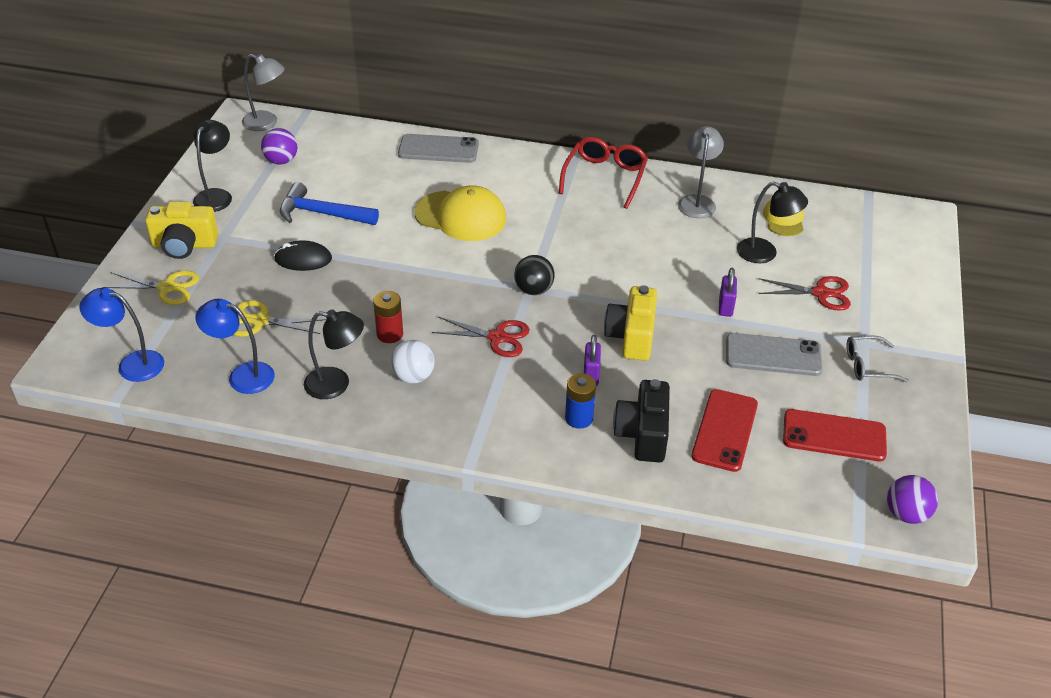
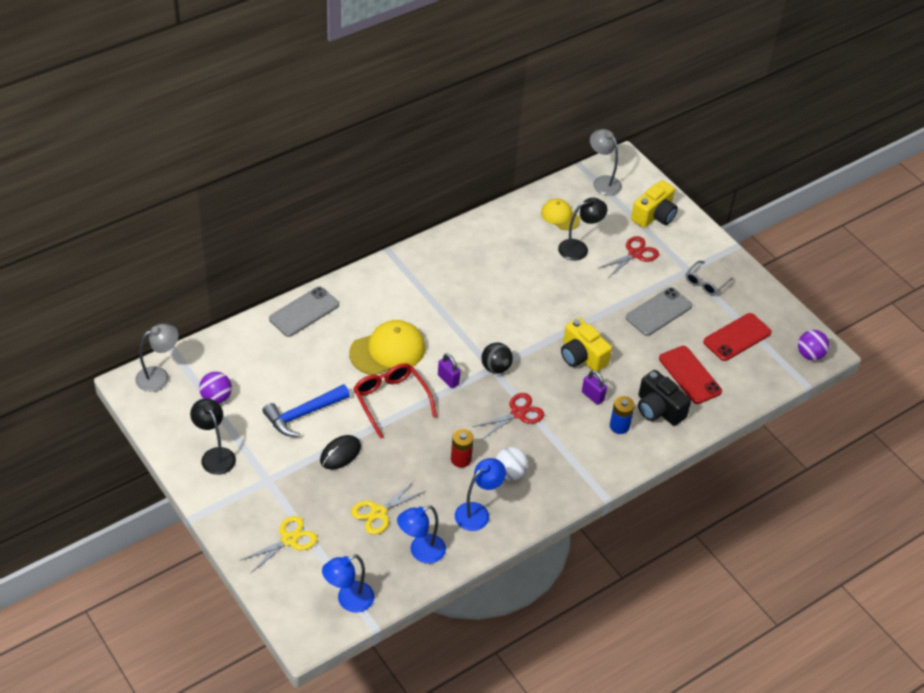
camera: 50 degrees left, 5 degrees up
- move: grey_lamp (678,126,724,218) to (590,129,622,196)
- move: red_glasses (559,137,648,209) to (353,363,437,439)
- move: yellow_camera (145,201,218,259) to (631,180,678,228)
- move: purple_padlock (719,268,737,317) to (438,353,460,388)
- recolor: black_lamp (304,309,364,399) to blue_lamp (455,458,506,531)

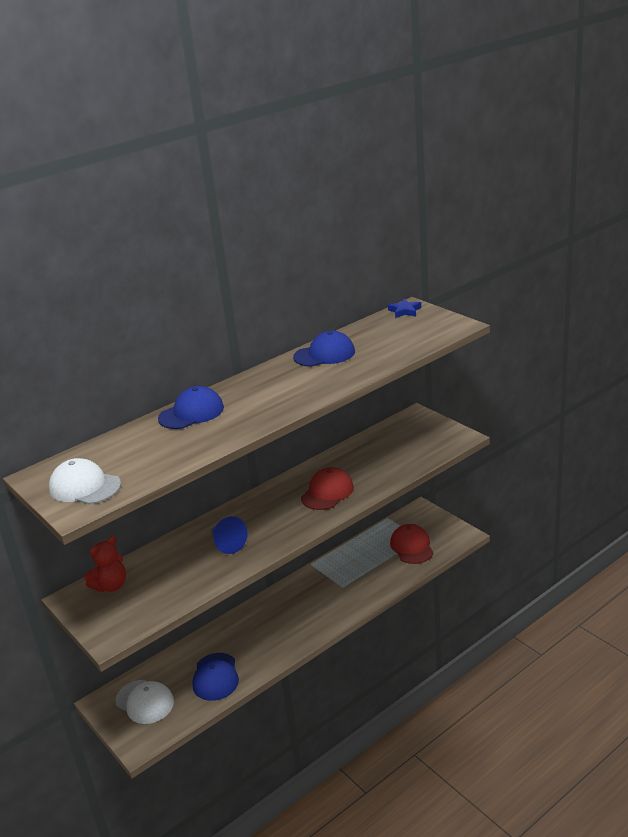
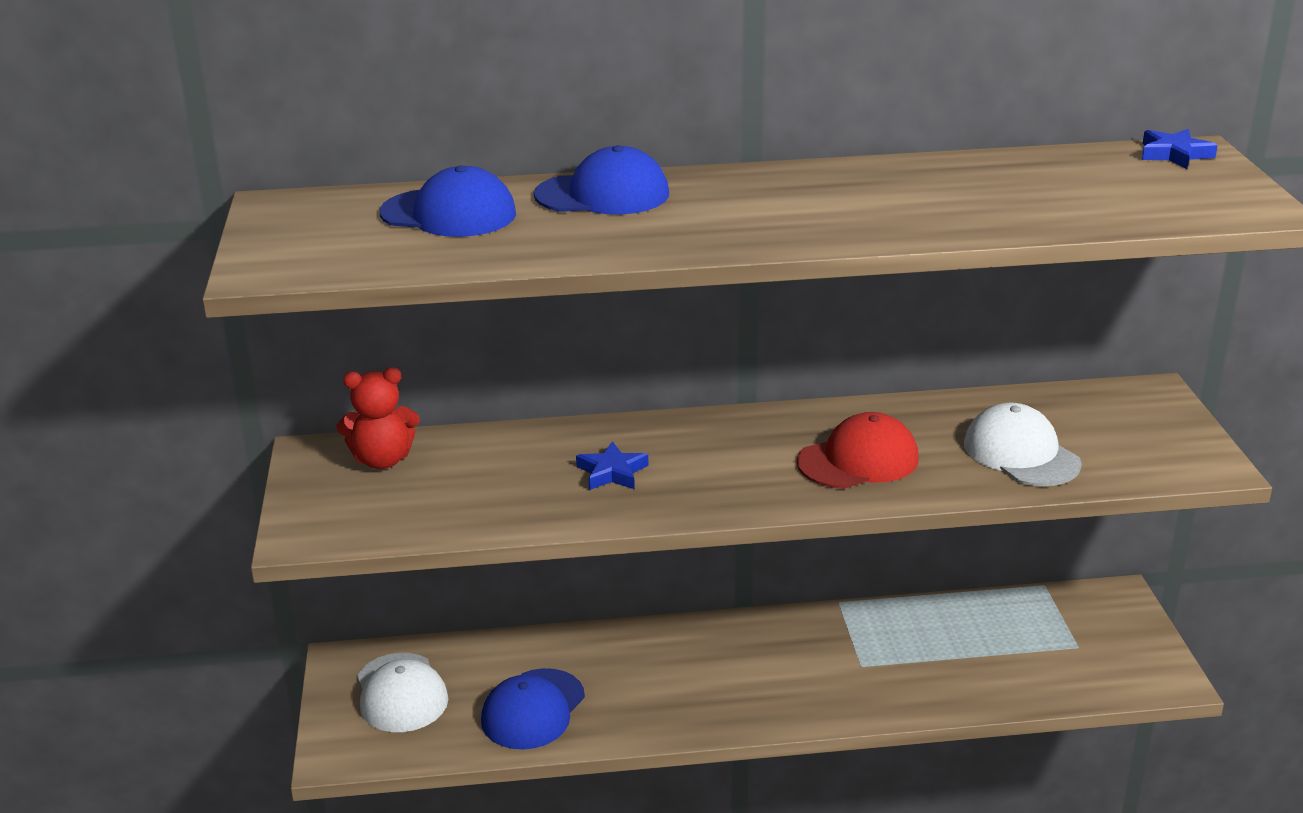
camera: 30 degrees right, 0 degrees up
- move: blue_cap (293,331,355,367) to (380,165,516,237)
- move: white_cap (49,458,121,504) to (964,403,1082,486)
- replace: blue_cone (211,516,248,554) to blue_star (576,441,649,490)
- delete: red_cap (390,524,434,564)

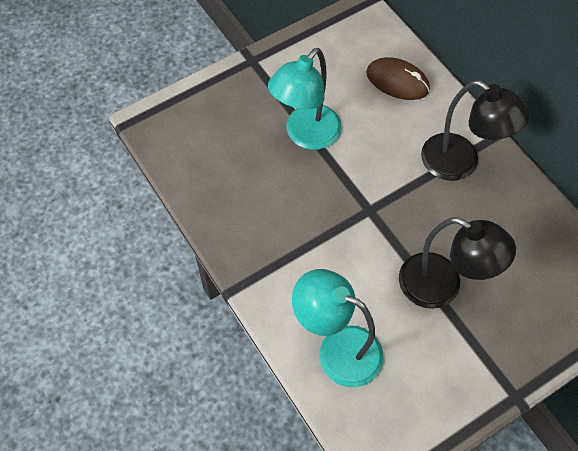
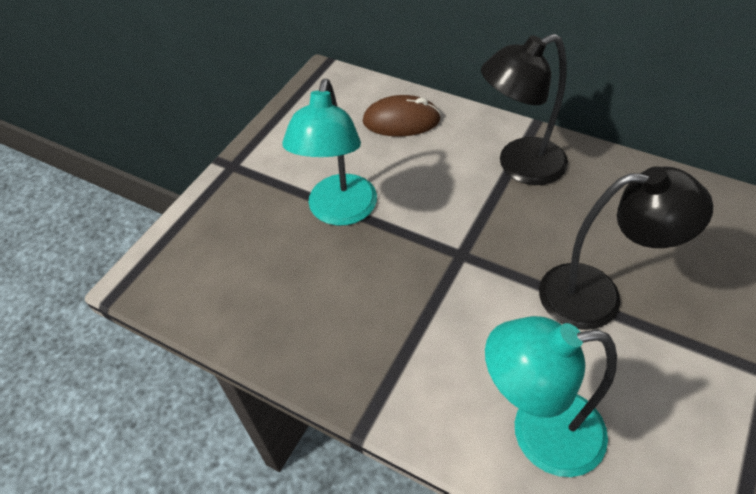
camera: 25 degrees left, 10 degrees down
- rotate: black_lamp (421,80,530,181) = (481,34,568,185) 150 degrees clockwise

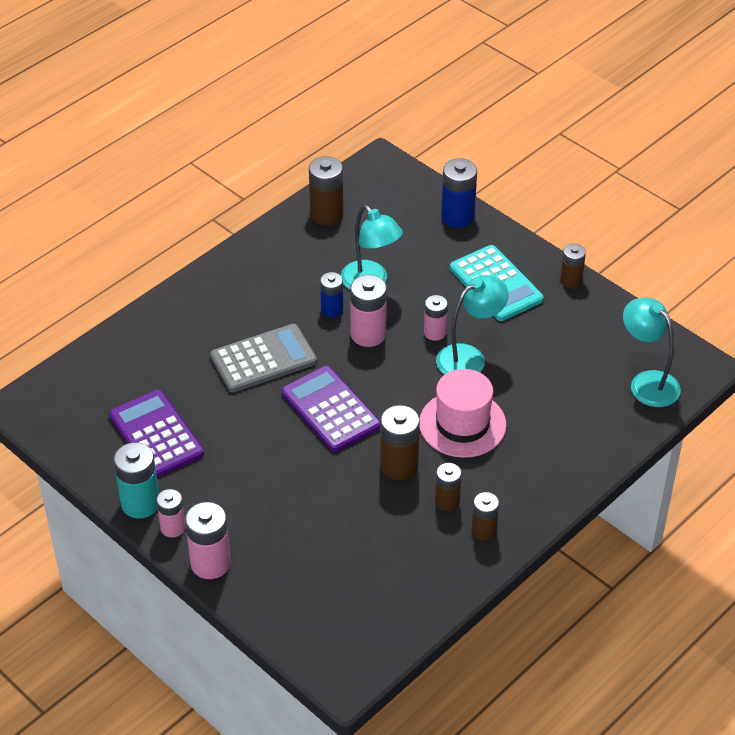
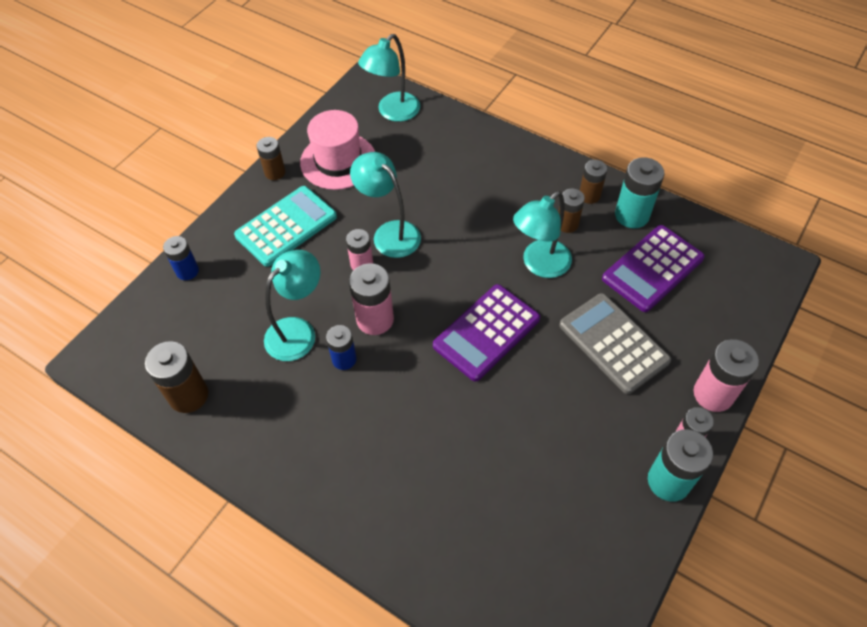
camera: 100 degrees left, 10 degrees up
- resize: blue_battery (441,158,477,228) = (163,236,199,280) x0.64
- move: grey_calculator (210,324,317,393) to (559,293,671,394)
- move: pink_hat (420,369,507,458) to (300,110,375,190)
- move: purple_calculator (109,390,204,478) to (602,225,705,312)
- replace: brown_battery (380,405,420,480) to turquoise_lamp (513,191,572,278)
- insert: turquoise_battery (615,157,664,228)

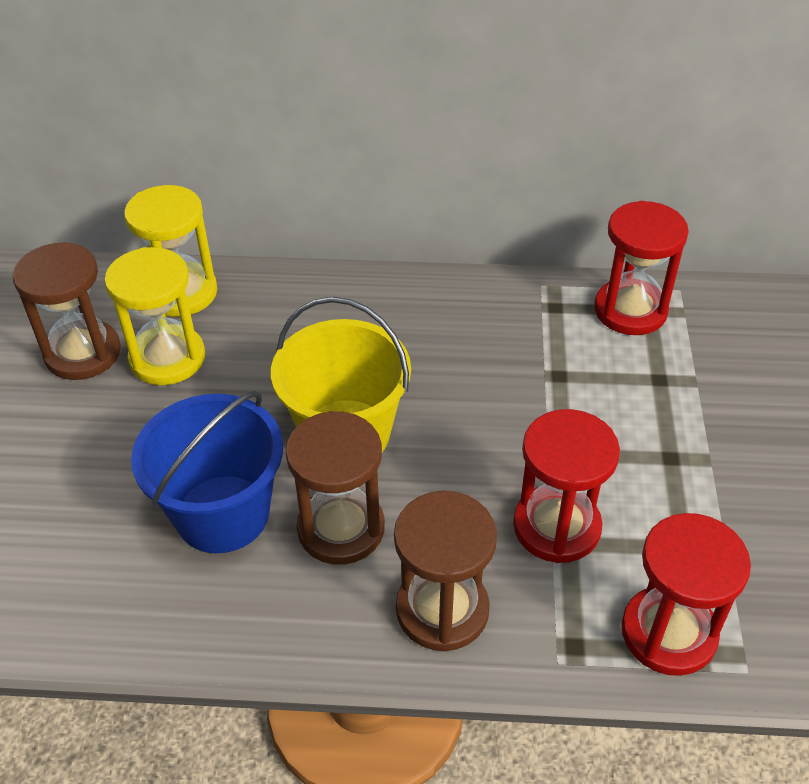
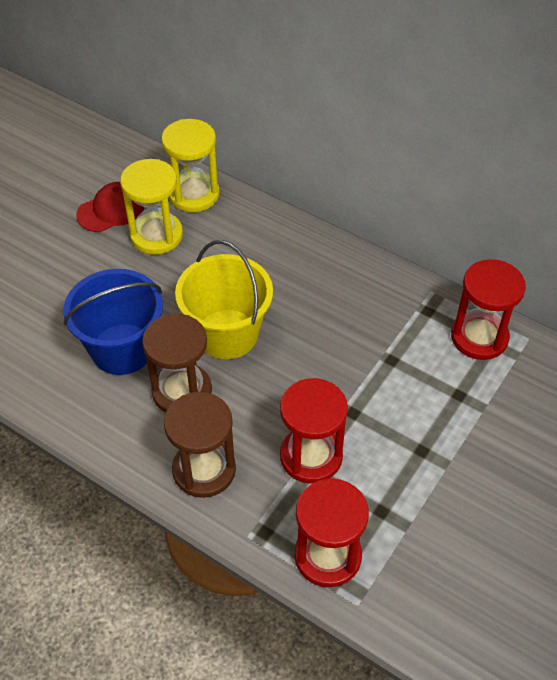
camera: 30 degrees right, 5 degrees up
- replace: brown_hourglass (13,242,121,380) to red_cap (76,182,144,232)

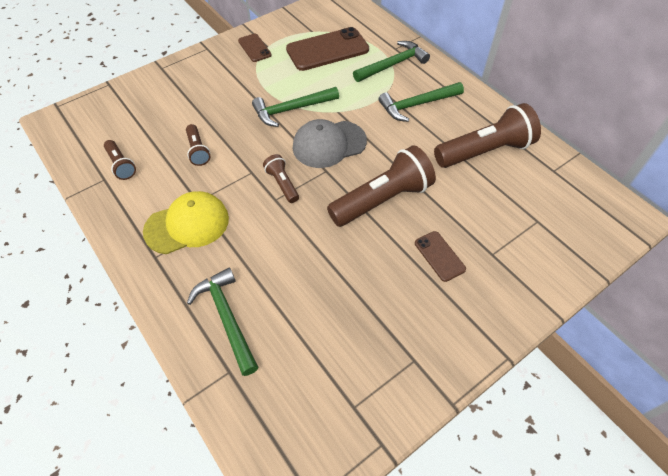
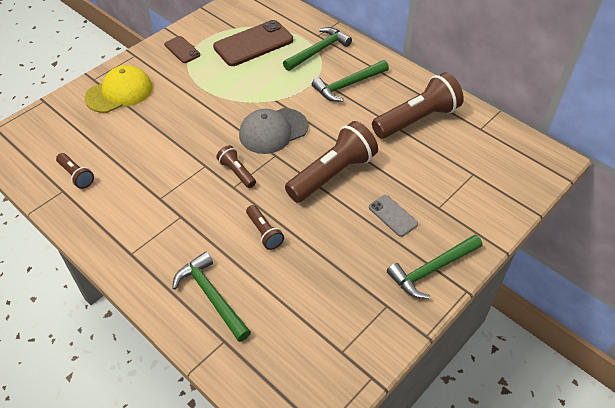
camera: 10 degrees left, 5 degrees down
- move: green_hammer (252,87,339,127) to (387,234,482,299)
- move: brown_flashlight (186,124,210,166) to (246,205,284,250)
- move: yellow_cap (143,191,229,254) to (85,65,153,113)
- recolor: brown_phone (415,231,466,282) to grey_phone (369,195,418,237)

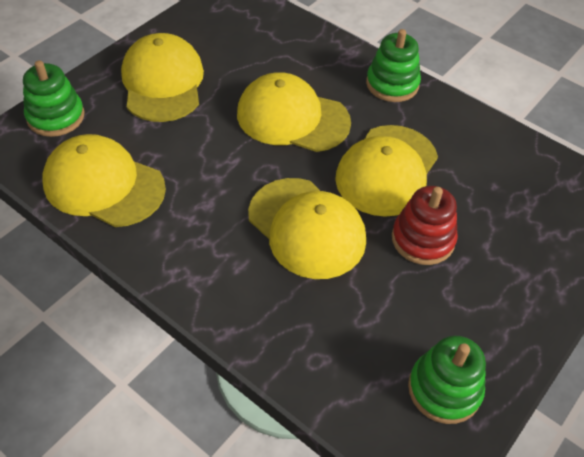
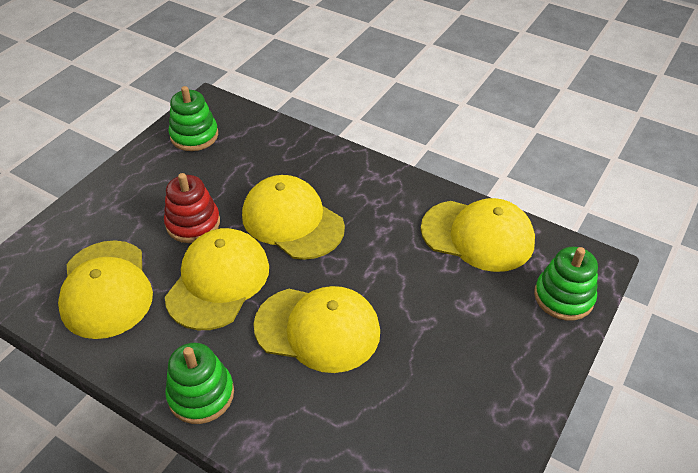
camera: 175 degrees right, 5 degrees down
- move: yellow_cap (121,33,204,122) to (58,240,153,339)

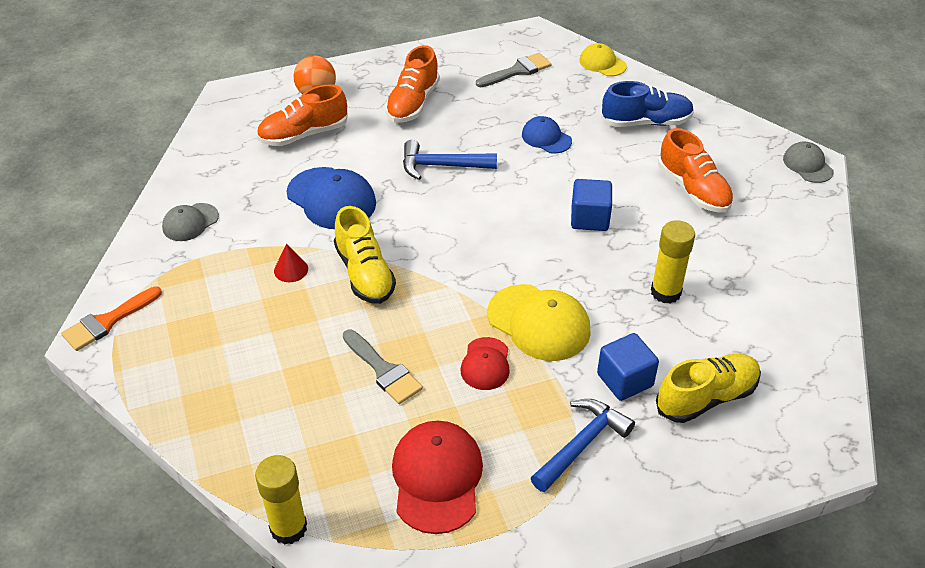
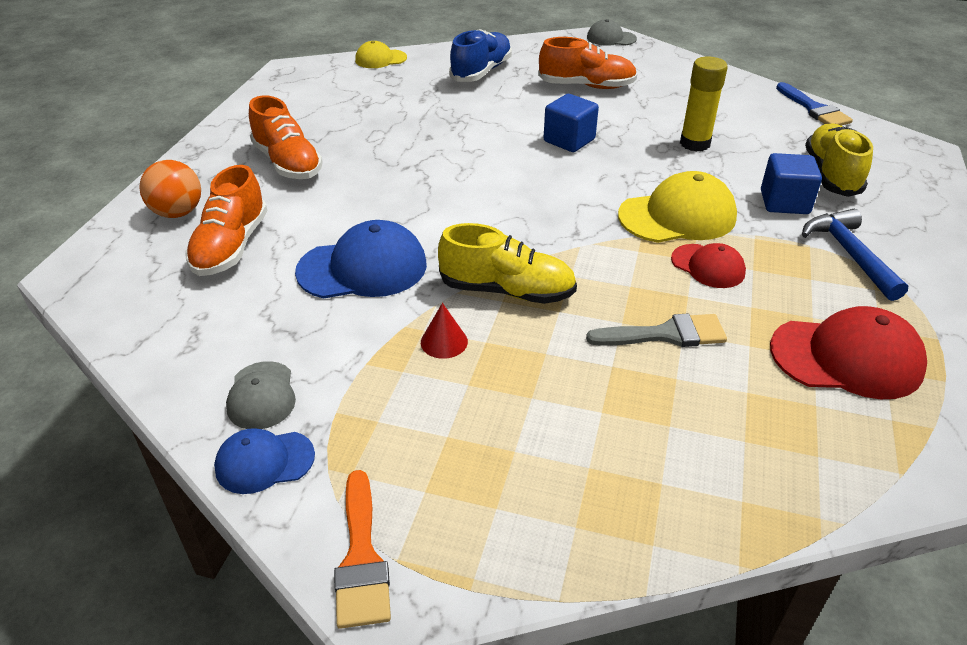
camera: 55 degrees left, 5 degrees down
- delete: grey_brush (476,53,551,87)
- move: blue_cap (522,116,572,154) to (214,428,315,494)
- delete: blue_hammer (403,140,497,180)
- rotate: red_cap (392,421,483,534) = (770,306,927,399) 150 degrees clockwise
- delete: yellow_glue_stick (255,455,307,545)
- insert: blue_brush (776,82,853,126)

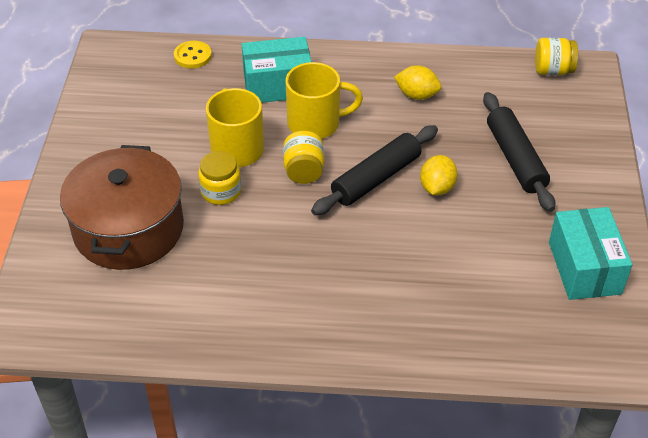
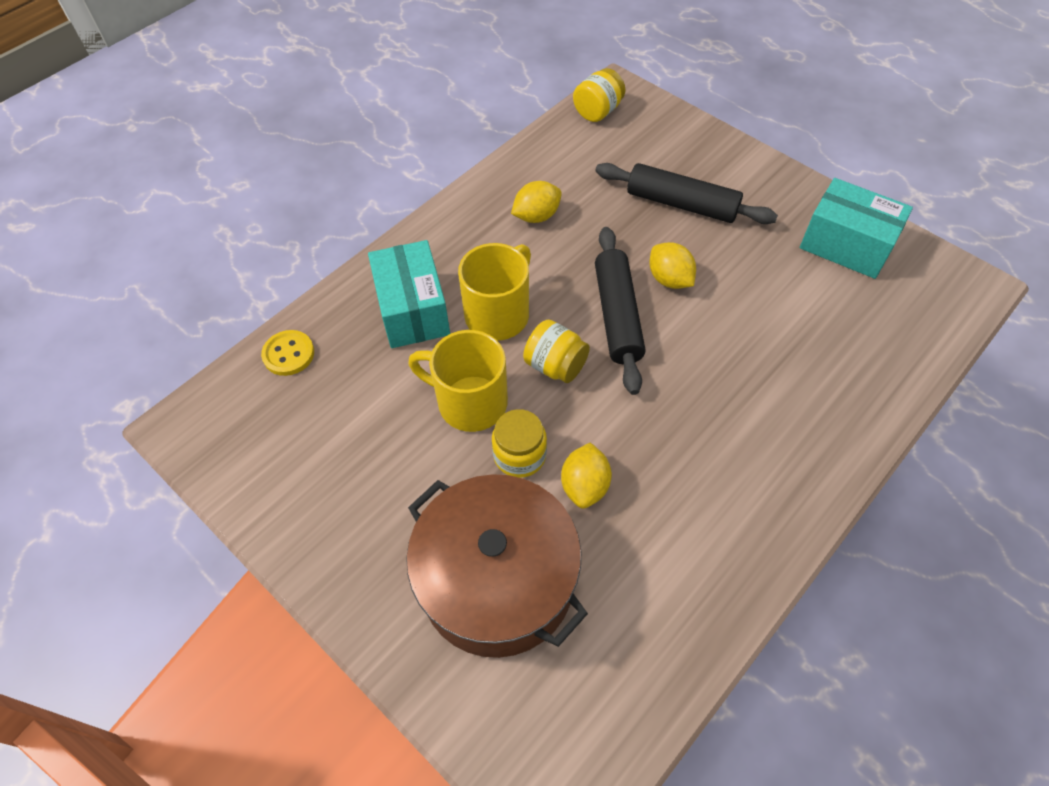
camera: 50 degrees left, 10 degrees up
- rotate: turquoise_box (242,37,312,103) = (368,240,450,348) 45 degrees counterclockwise
- insert: yellow_lemon (561,442,612,509)

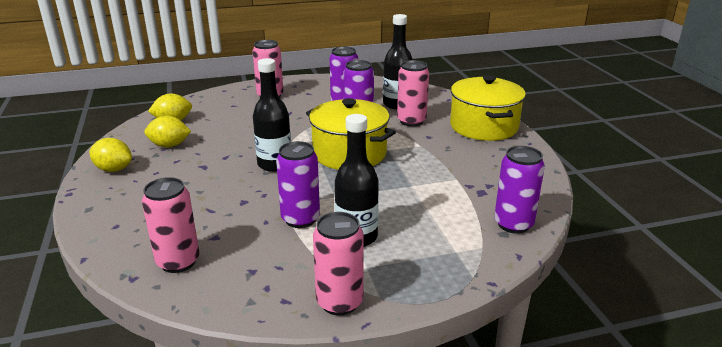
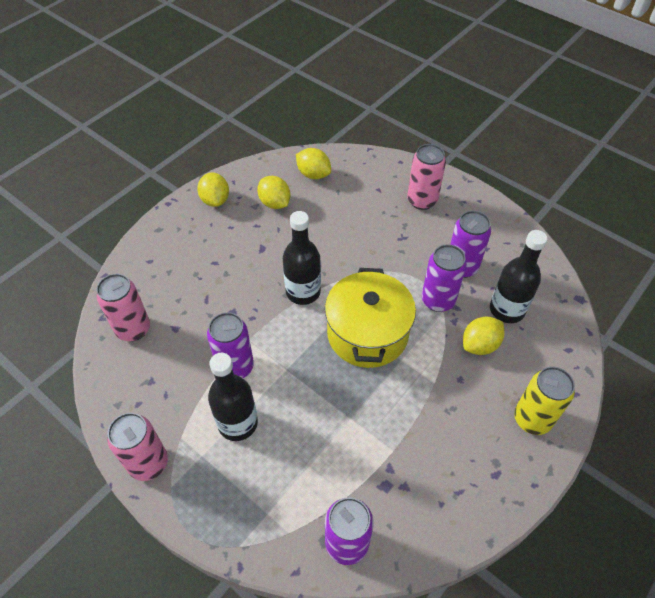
camera: 55 degrees right, 25 degrees up
- replace: pink_can (397,60,429,127) to yellow_lemon (463,317,504,355)
- replace: yellow_pot (450,75,526,141) to yellow_can (514,367,575,435)

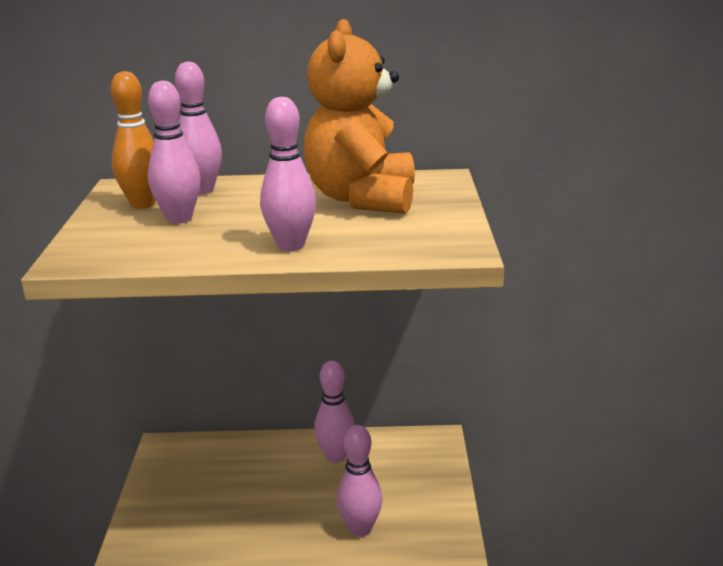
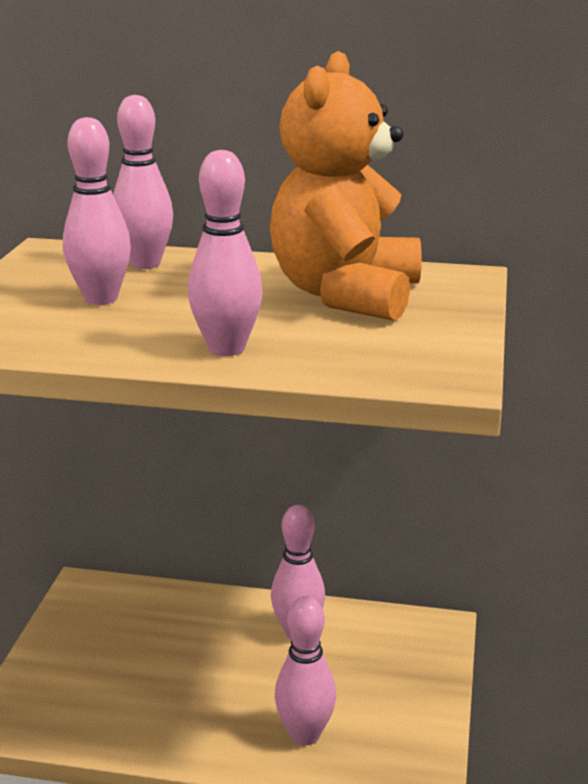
camera: 10 degrees right, 0 degrees up
- delete: orange_bowling_pin (111,71,156,209)

